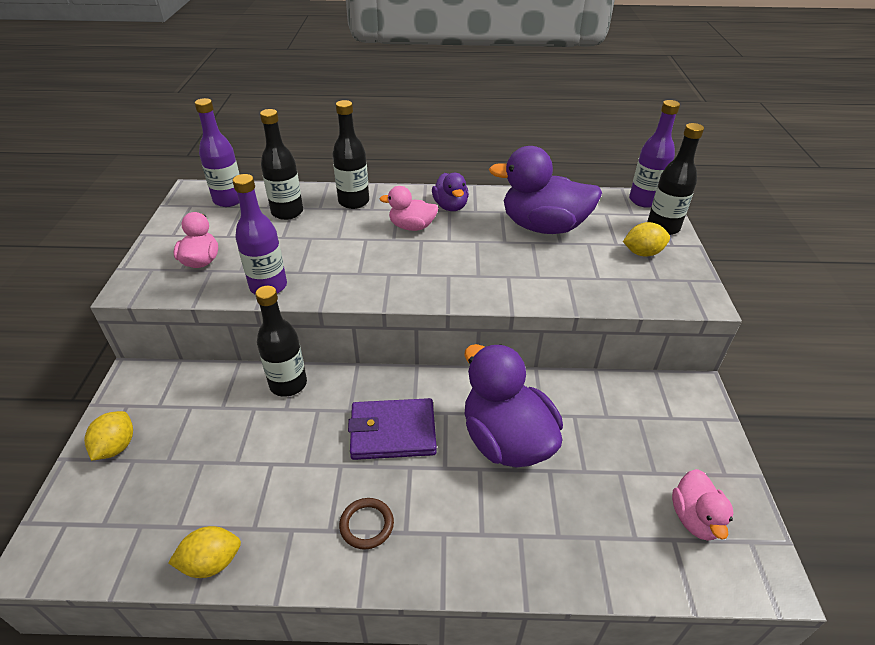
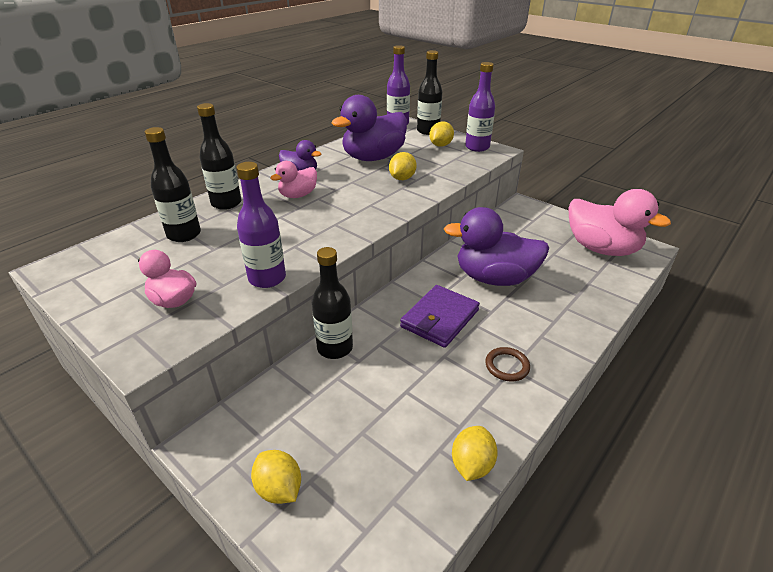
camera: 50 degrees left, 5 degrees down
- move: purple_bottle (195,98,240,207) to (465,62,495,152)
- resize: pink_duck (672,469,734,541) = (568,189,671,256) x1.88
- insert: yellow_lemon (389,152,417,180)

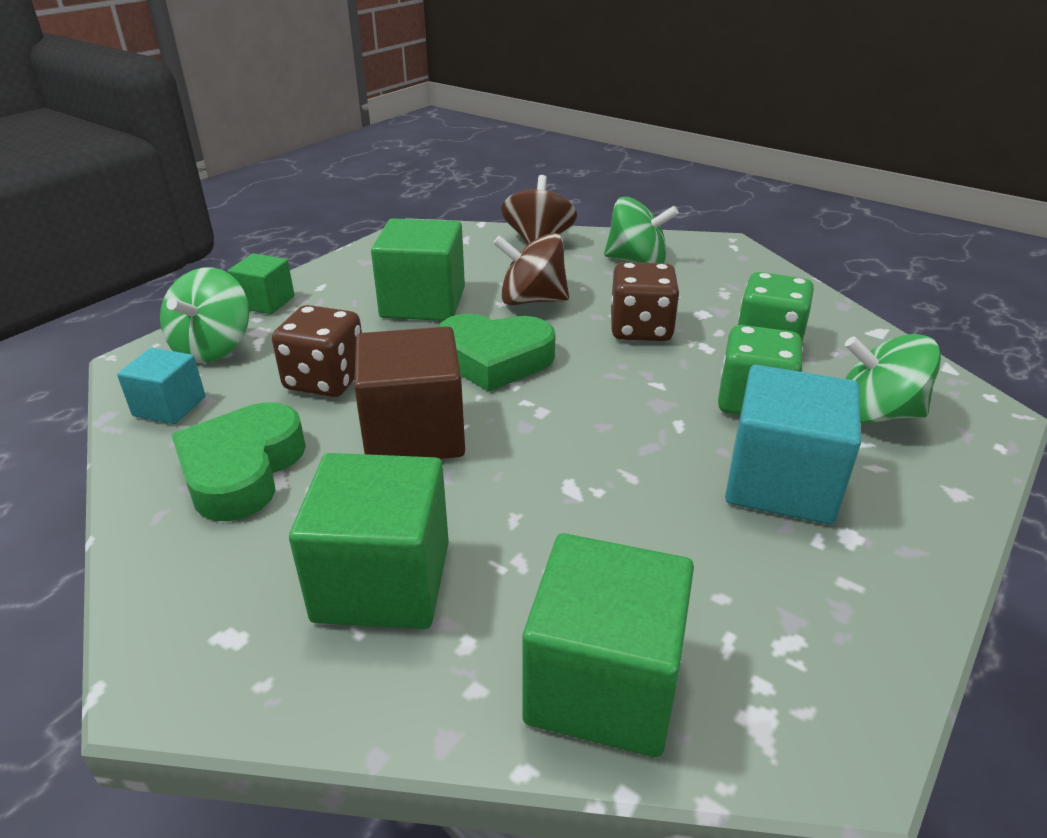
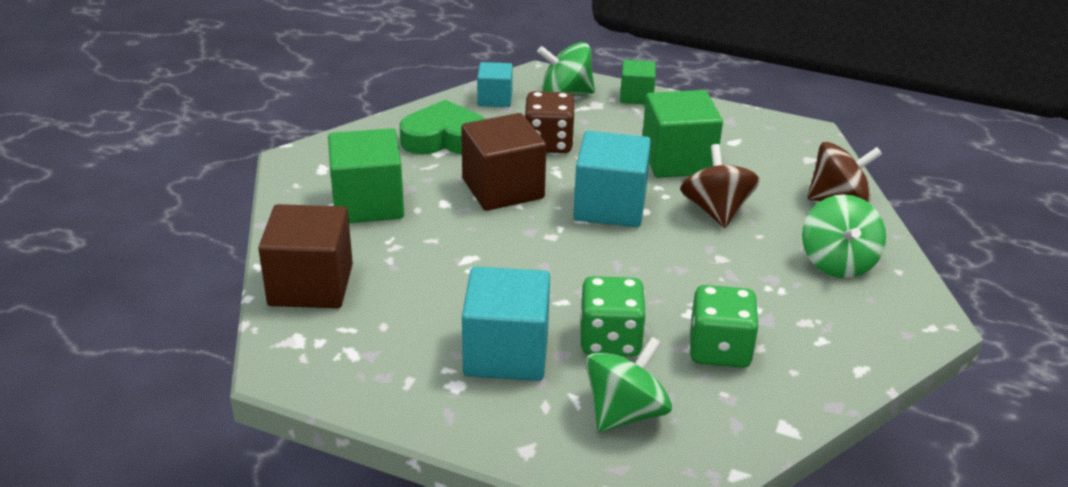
camera: 75 degrees right, 0 degrees up
- delete: brown_dice (611,262,680,341)
- replace: green_heart (438,314,556,392) to turquoise_cube (573,131,651,227)
- rotate: green_spinning_top (845,334,941,423) = (586,337,672,432) 45 degrees clockwise
- recolor: green_cube (522,533,694,757) to brown_cube (258,204,353,308)

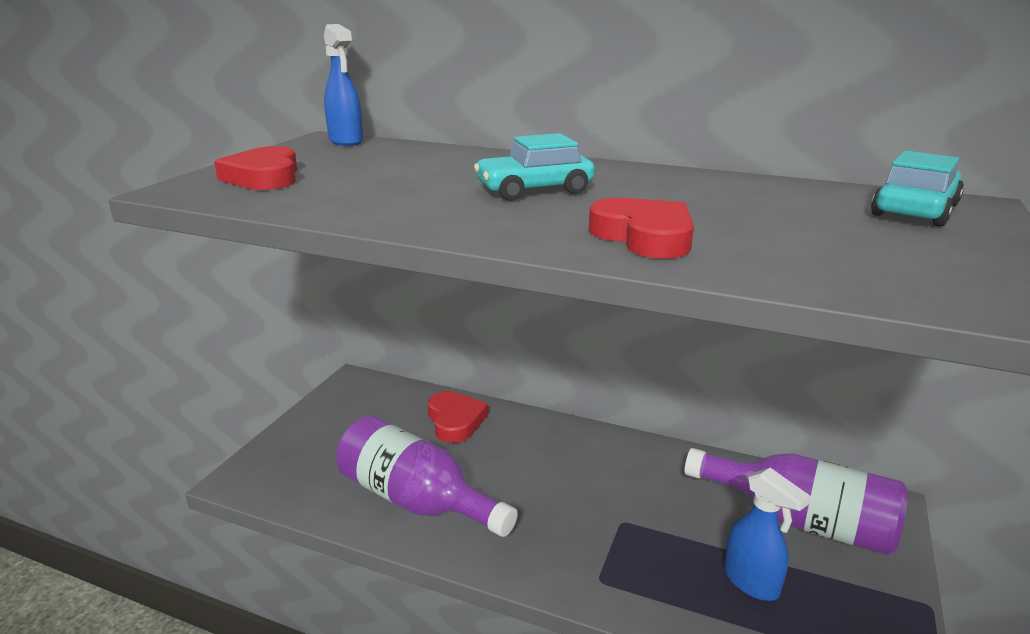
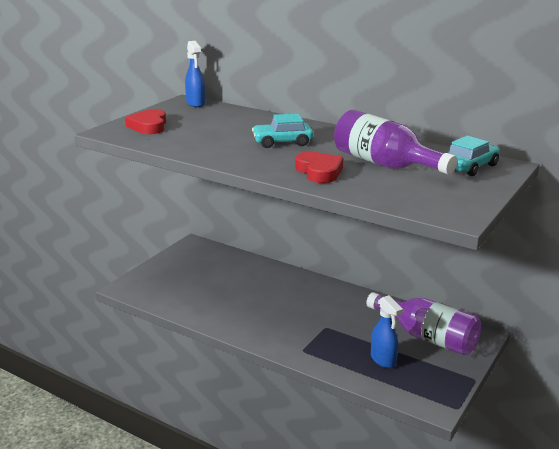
camera: 10 degrees right, 0 degrees up
- delete: red_heart (428,391,488,443)
- move: purple_bottle (336,415,518,537) to (334,110,457,175)

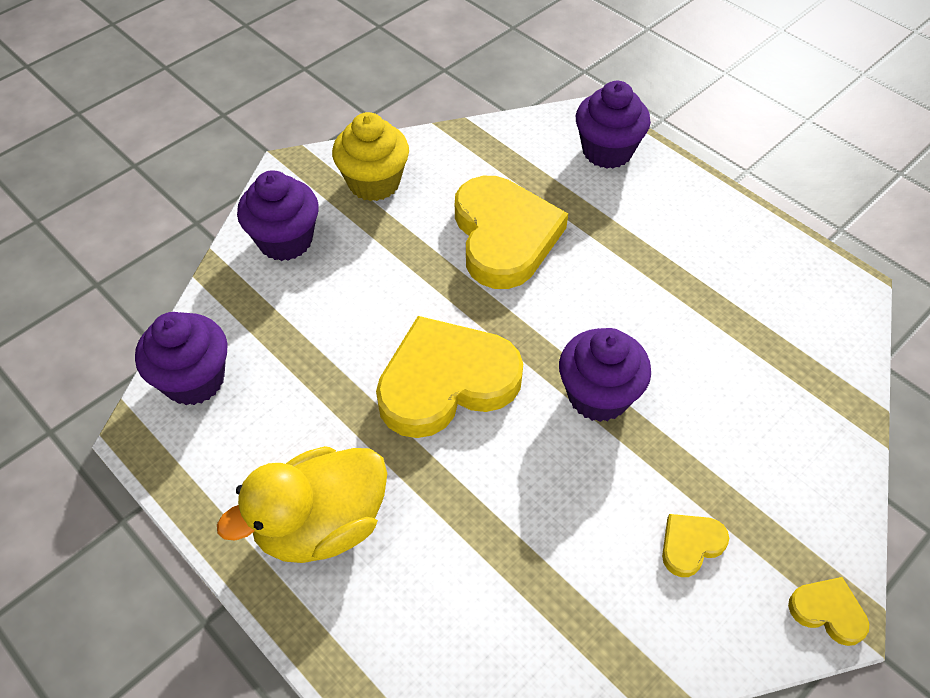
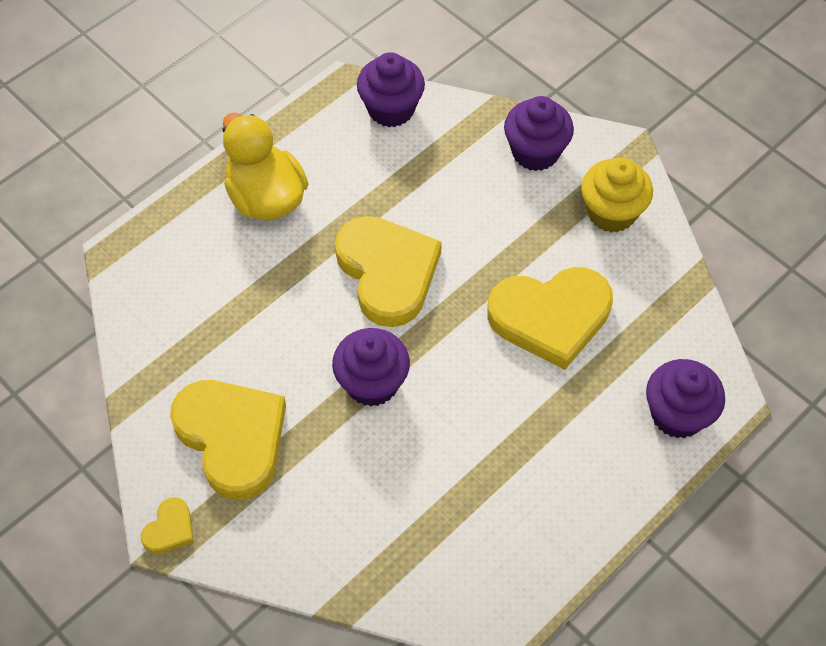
camera: 90 degrees right, 5 degrees up
- resize: yellow_heart (662,514,729,577) = (170,380,286,500) x2.30

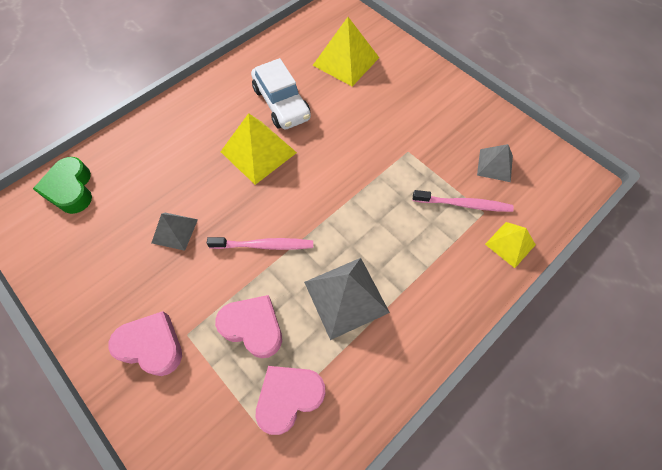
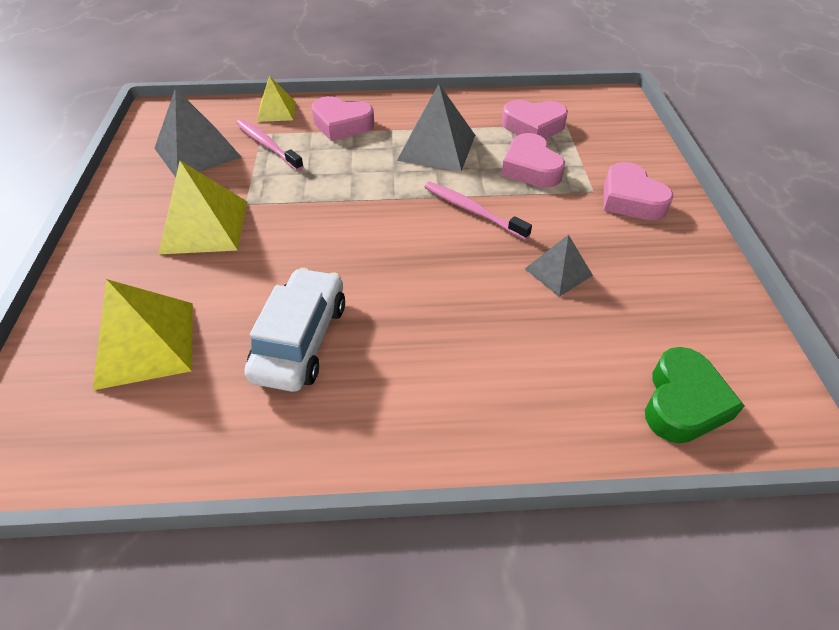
camera: 140 degrees left, 15 degrees down
- move: yellow_pyramid (221,113,297,185) to (158,161,247,254)
- resize: grey_pyramid (477,144,513,182) = (154,88,241,177) x1.69
- insert: pink_heart (311,96,374,141)

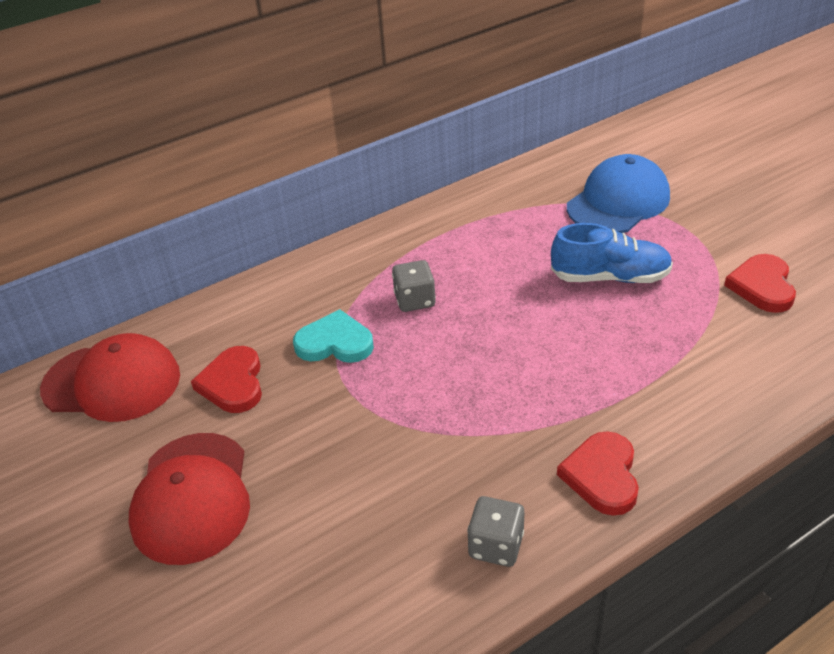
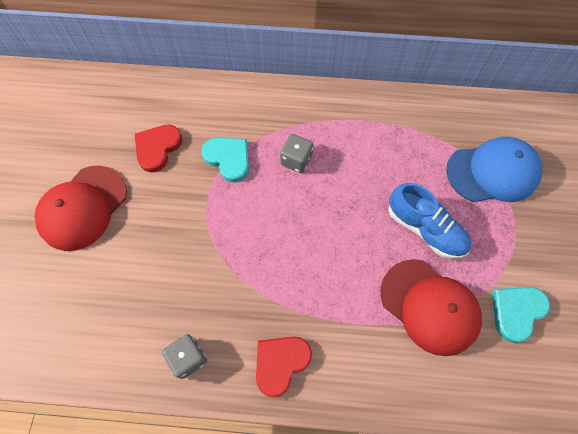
camera: 35 degrees right, 25 degrees up
- recolor: red_heart (724,254,796,313) to turquoise_heart (492,287,550,343)
- move: red_cap (40,333,180,422) to (381,259,482,356)

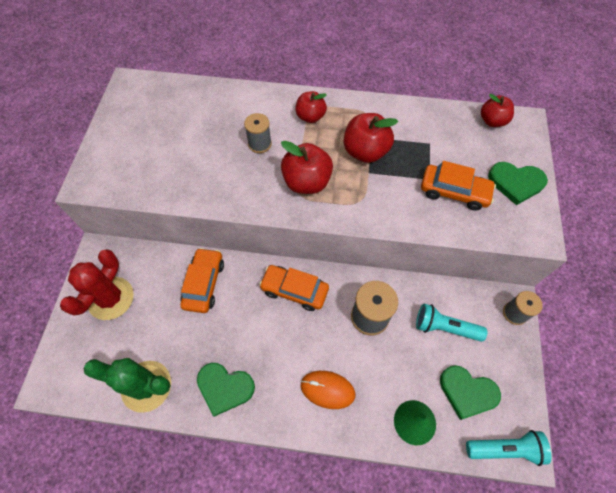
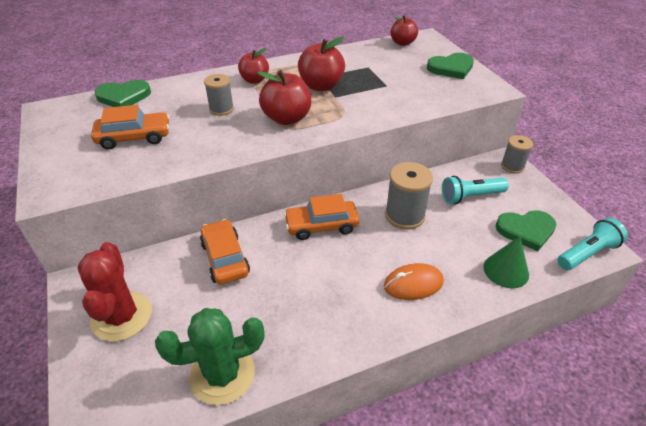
camera: 30 degrees left, 20 degrees down
- move: orange_car (421,161,496,211) to (91,105,170,150)
- move: green_heart (197,363,255,417) to (94,80,151,107)

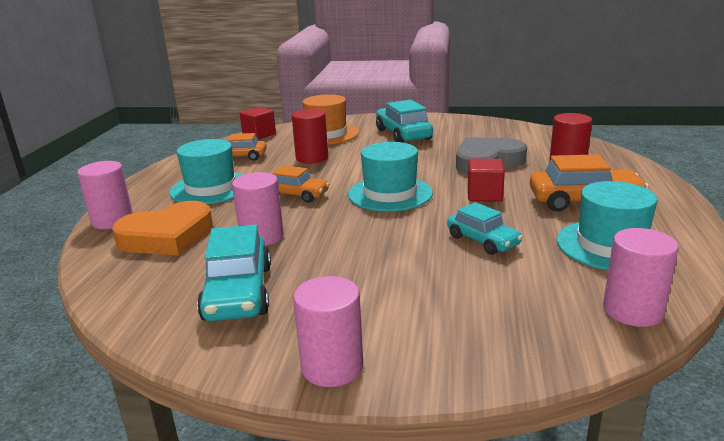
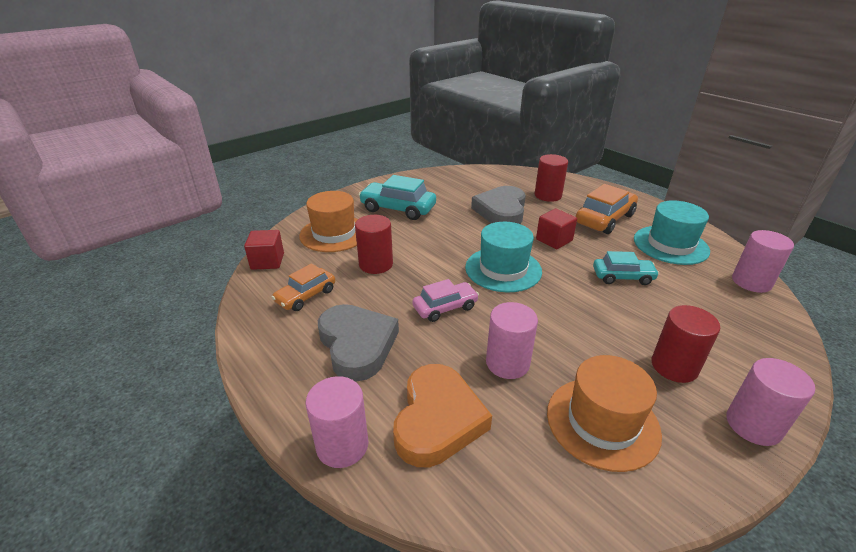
camera: 50 degrees left, 10 degrees up
- replace: turquoise_hat (169,139,243,204) to grey_heart (318,304,399,382)
- recolor: orange_car (272,166,329,203) to pink_car (412,279,479,322)
- replace: turquoise_car (197,224,271,321) to orange_hat (547,355,662,472)
- insert: red_cylinder (652,305,720,383)

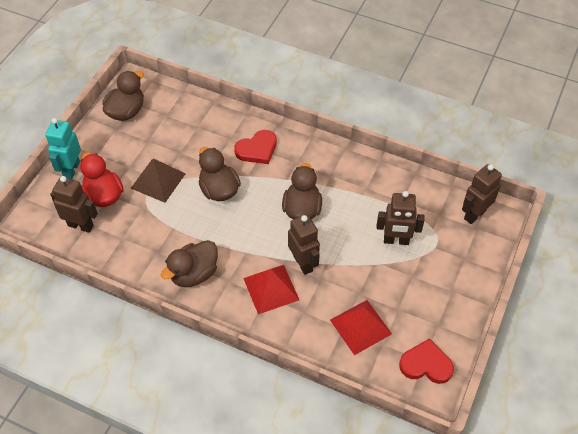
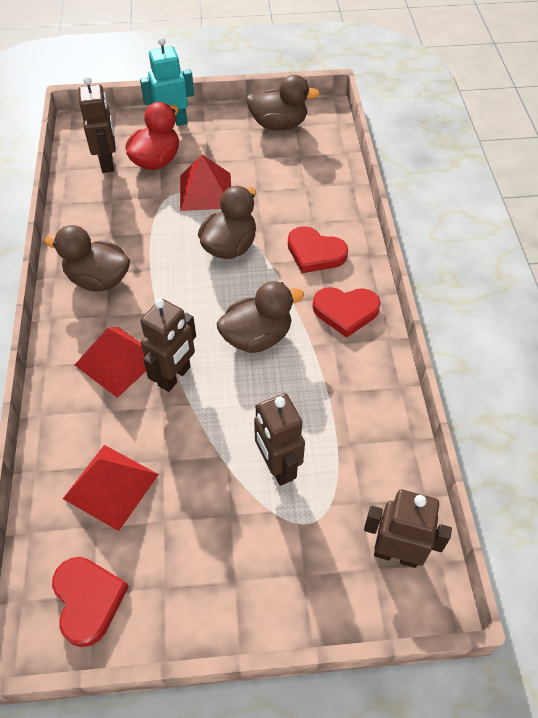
camera: 60 degrees right, 0 degrees up
- recolor: brown_pyramid (131,158,186,203) to red_pyramid (180,155,231,211)
- insert: red_heart (313,287,381,338)

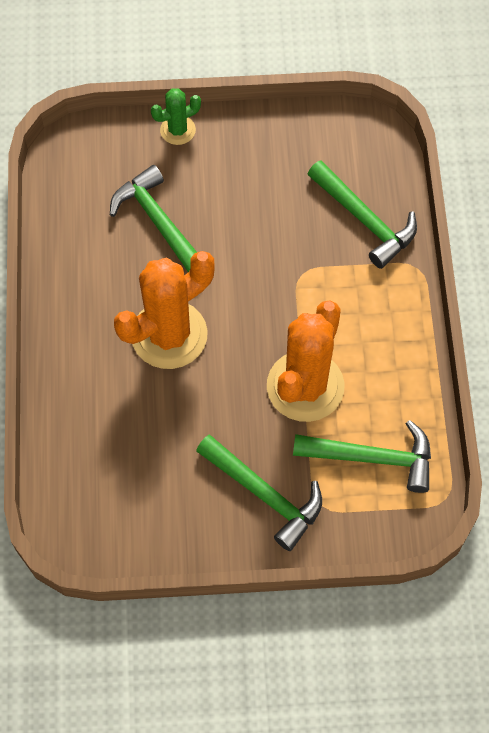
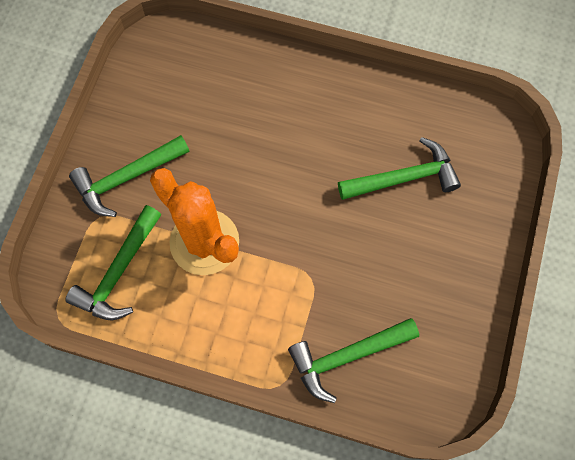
camera: 110 degrees right, 5 degrees up
- delete: green_cactus (151,88,201,145)
- delete: orange_cactus (114,251,214,369)

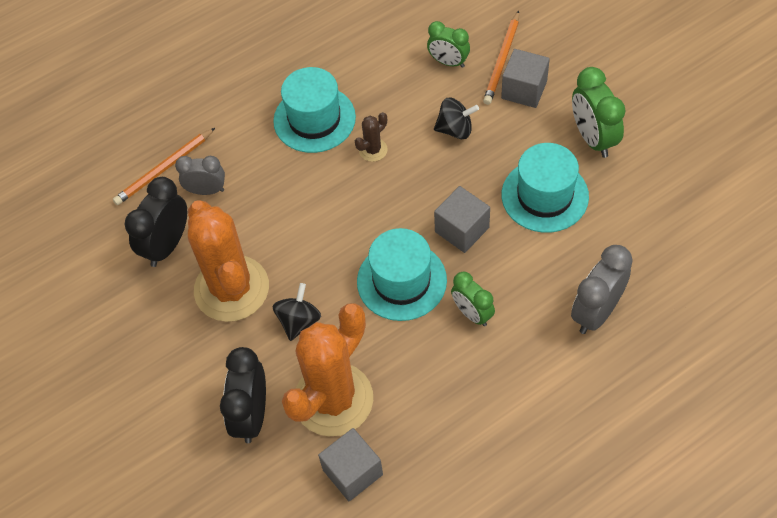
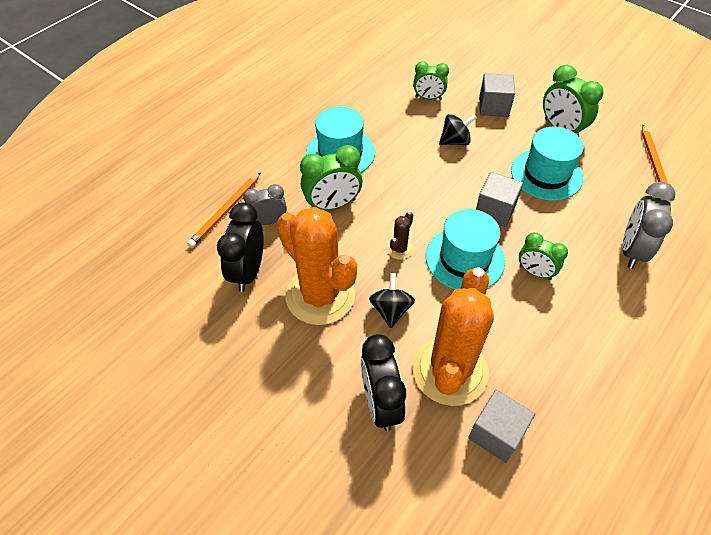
camera: 20 degrees left, 5 degrees down
- move: orange_pencil (483,11,519,105) to (642,125,672,202)
- move: brown_cactus (355,112,388,162) to (387,211,413,260)
- insert: green_clock (300,145,363,210)

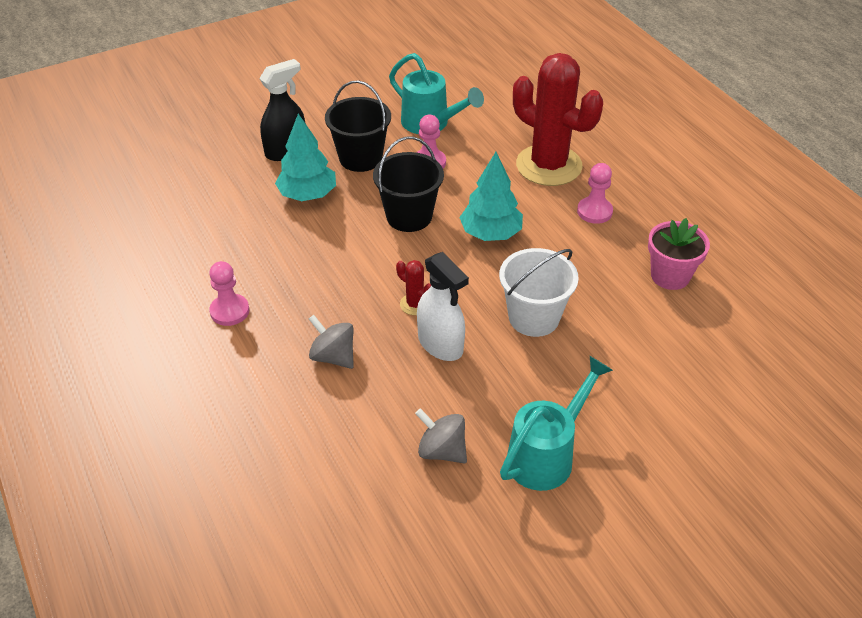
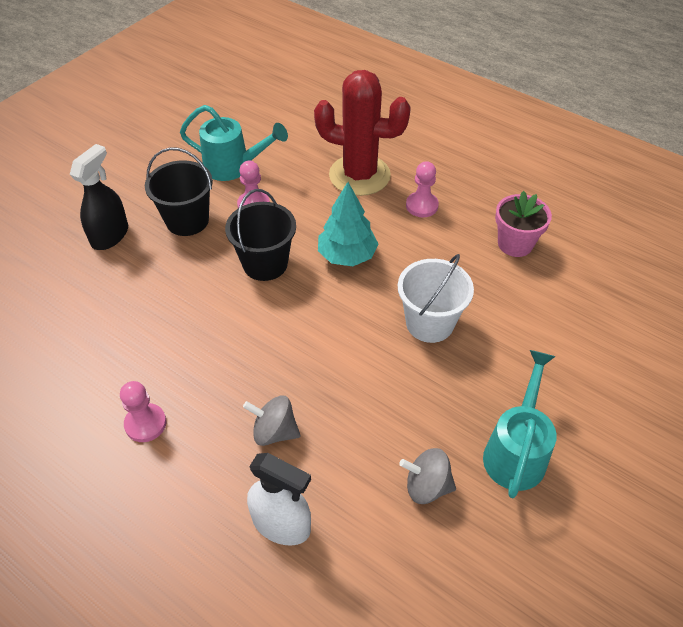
camera: 25 degrees left, 5 degrees up
- delete: turquoise_tree (275,114,336,201)
- move: white_spray_bottle (417,252,469,361) to (247,453,311,546)
- delete: red_cactus (396,260,431,315)

